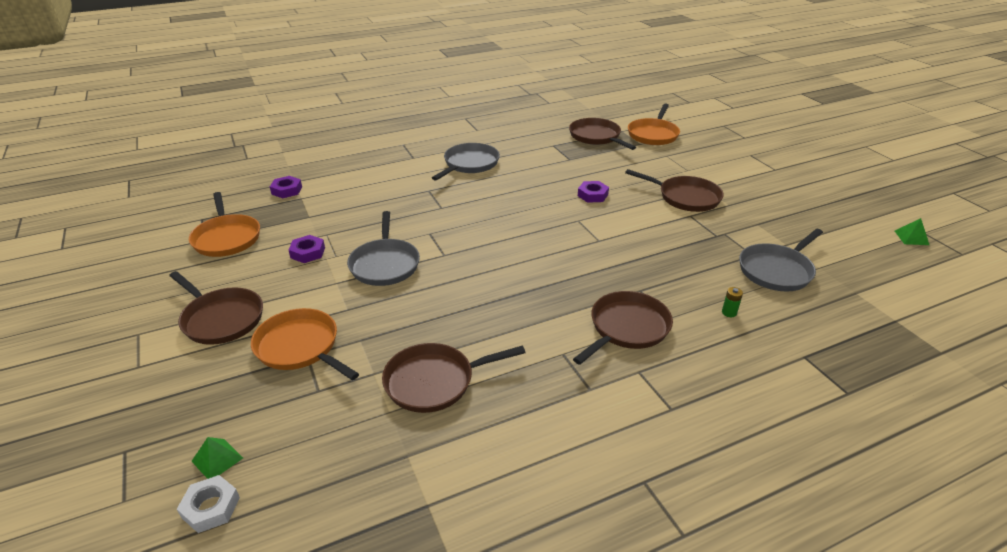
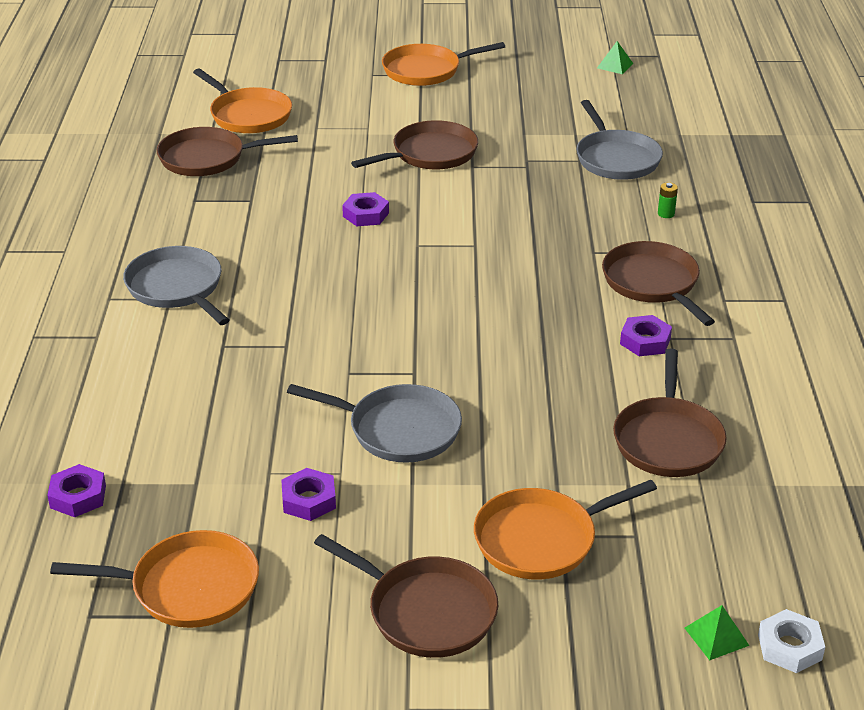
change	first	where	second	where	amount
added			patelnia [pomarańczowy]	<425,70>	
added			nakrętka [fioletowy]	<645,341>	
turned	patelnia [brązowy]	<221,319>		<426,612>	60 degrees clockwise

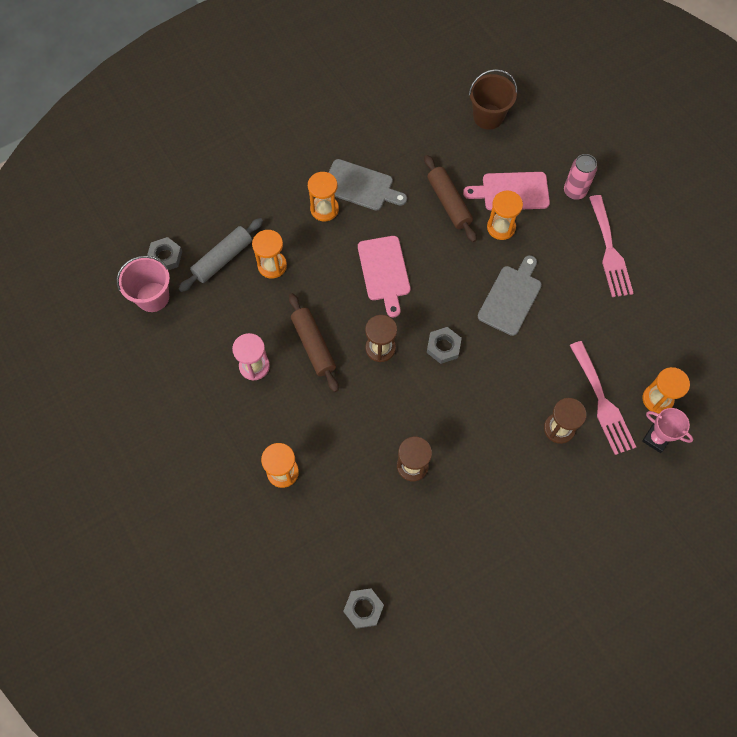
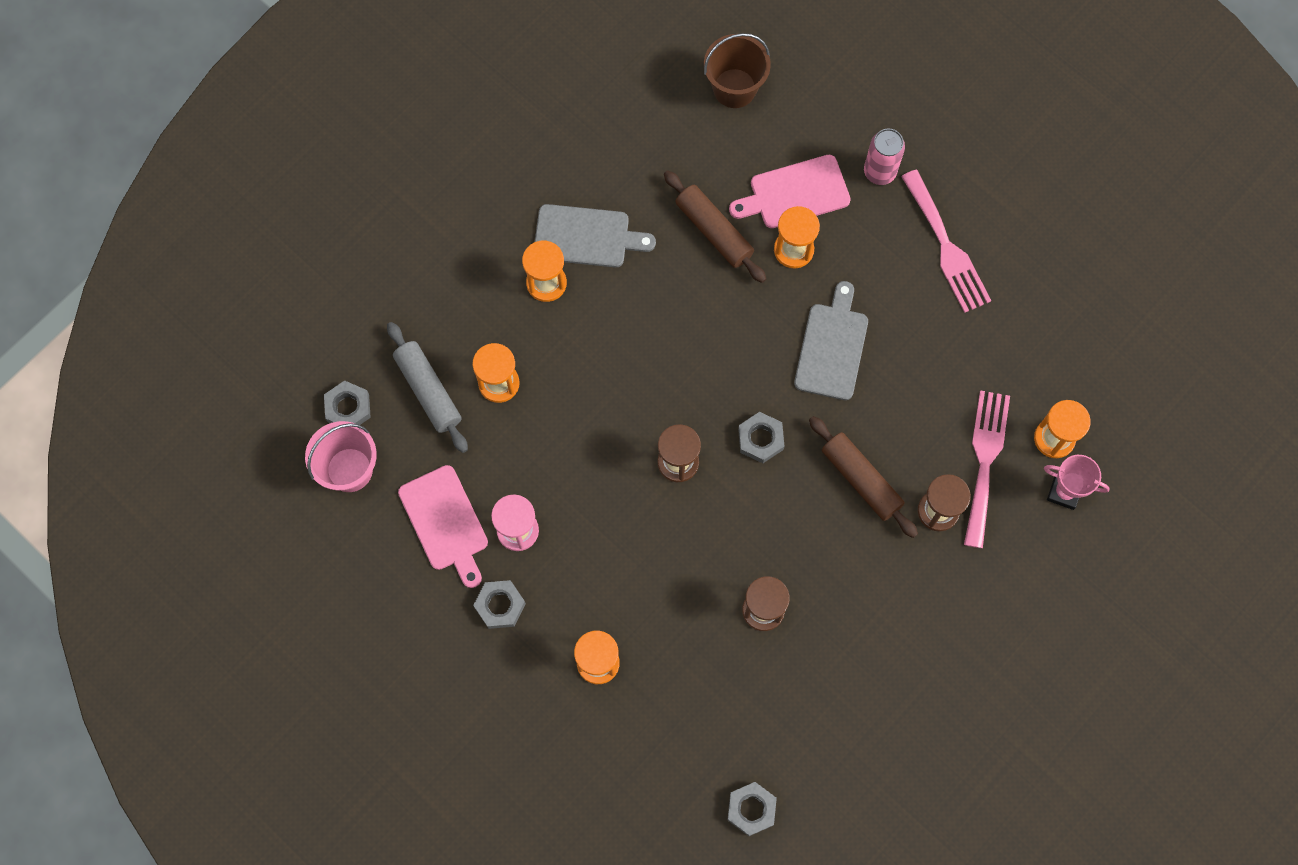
change	first	where	second	where	amount
added			nakrętka [szary]	<500,605>	
moved	wałek do ciasta [brązowy]	<313,345>		<861,480>	
moved	deska do krojenia [różowy]	<384,271>		<445,522>	
turned	wałek do ciasta [szary]	<222,259>		<428,391>	60 degrees counterclockwise
turned	widelec [różowy]	<602,402>		<985,461>	135 degrees counterclockwise

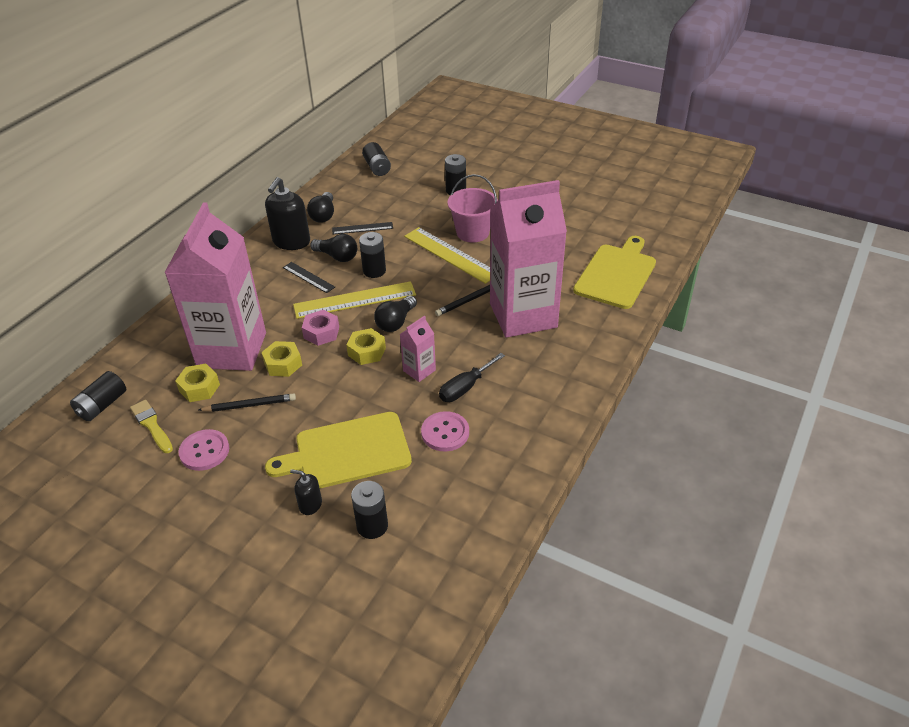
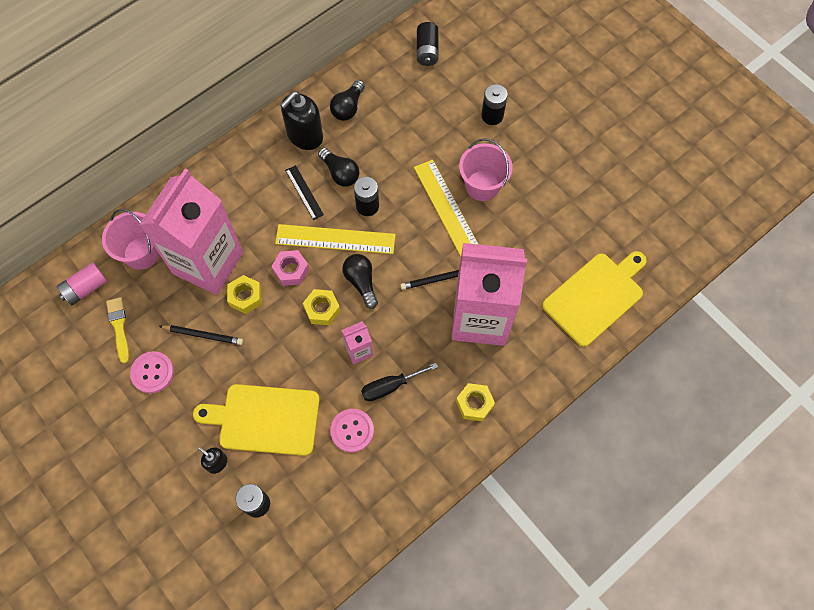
change	first	where	second	where	amount
removed	linijka [czarny]	<362,228>			
added			wiadro [różowy]	<141,253>	
moved	nakrętka [żółty]	<199,388>		<474,404>	
recoloured	bateria [czarny]	<102,405>	bateria [różowy]	<86,288>	
turned	żarówka [czarny]	<396,322>		<361,282>	105 degrees clockwise

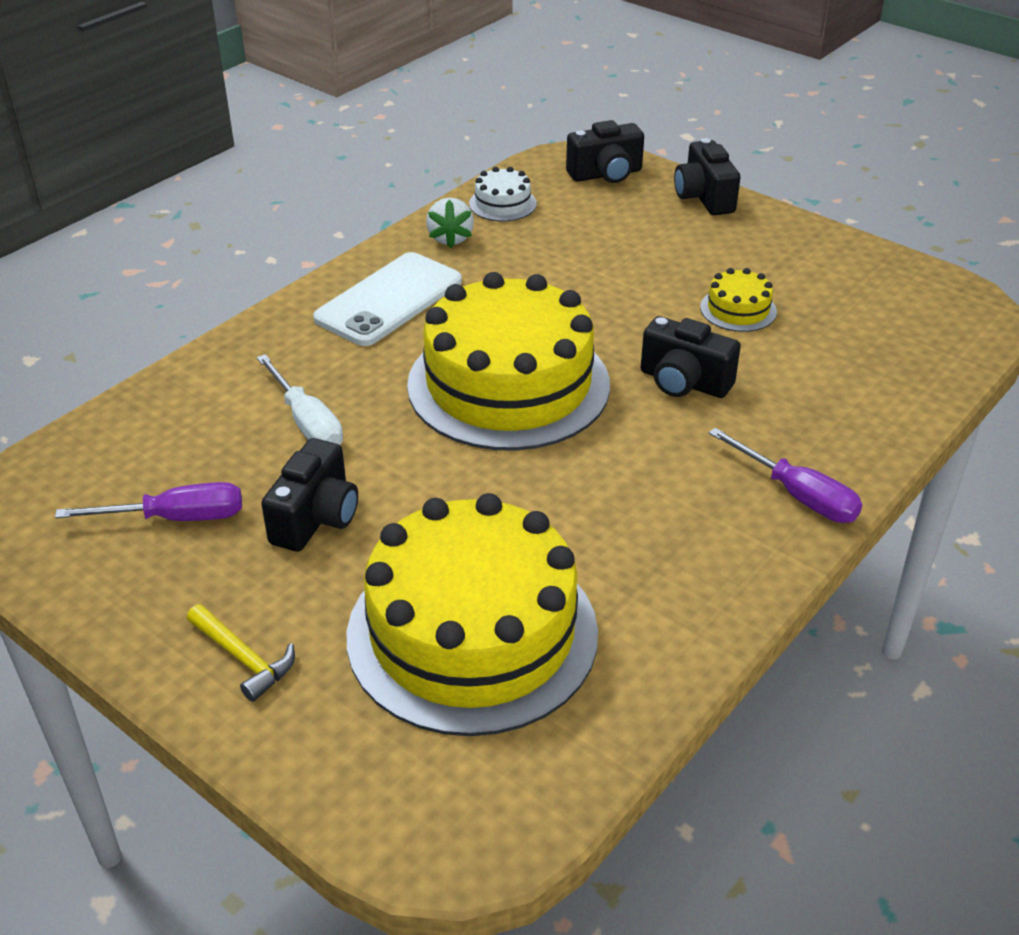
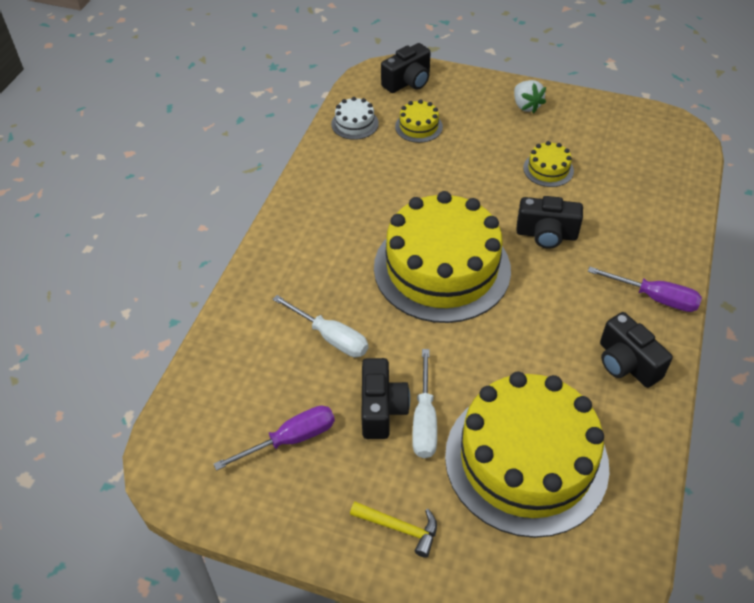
change	first	where	second	where	amount
removed	telefon [biały]	<389,300>			
added			tort [żółty]	<418,126>	
added			śrubokręt [biały]	<424,420>	
moved	truskawka [biały]	<450,238>		<526,106>	
moved	aparat fotograficzny [czarny]	<704,197>		<626,363>	

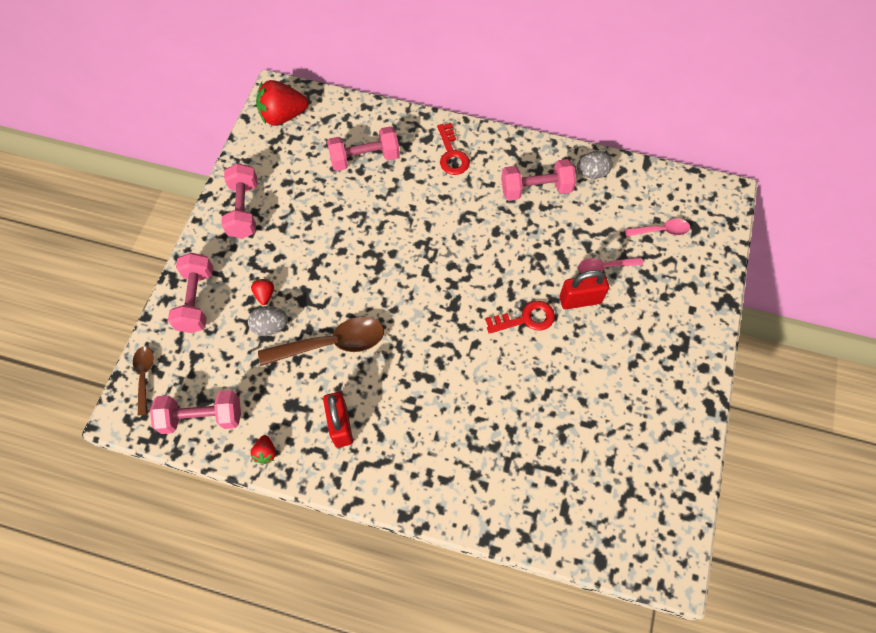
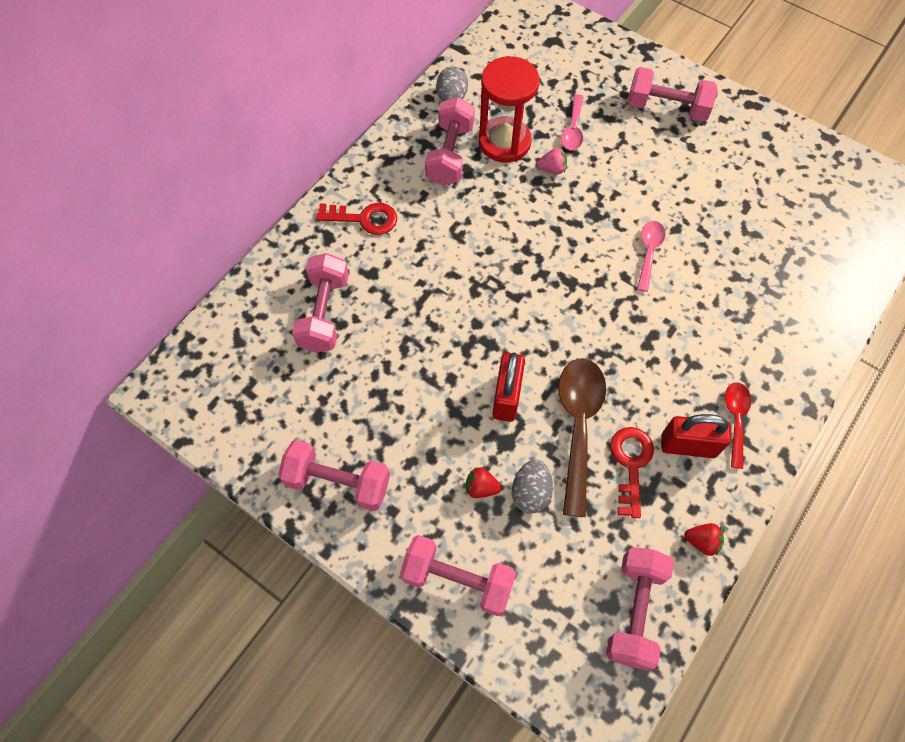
change	first	where	second	where	amount
removed	łyżka [brązowy]	<144,376>			
removed	truskawka [czerwony]	<283,116>			
added			klepsydra [czerwony]	<504,142>	
added			truskawka [różowy]	<552,169>	
added			hantel [różowy]	<666,107>	
added			łyżka [czerwony]	<735,420>	
moved	klucz [czerwony]	<526,319>		<631,464>	
moved	kłódka [czerwony]	<580,300>		<506,397>	
moved	łyżka [różowy]	<661,230>		<649,252>	

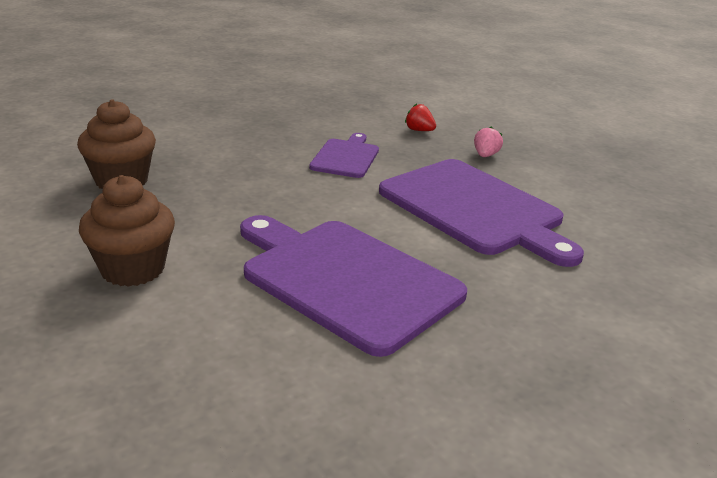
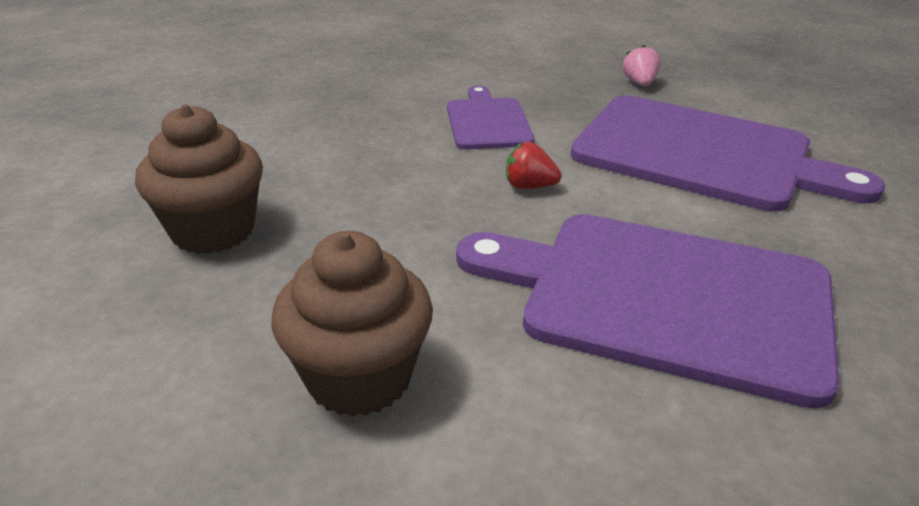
change	first	where	second	where	amount
moved	truskawka [czerwony]	<419,130>		<529,186>	

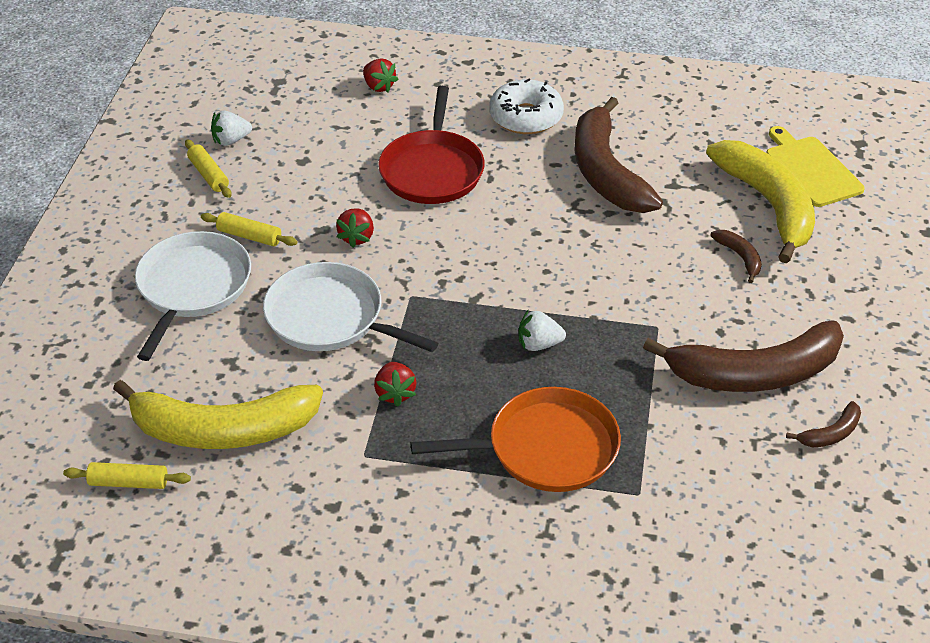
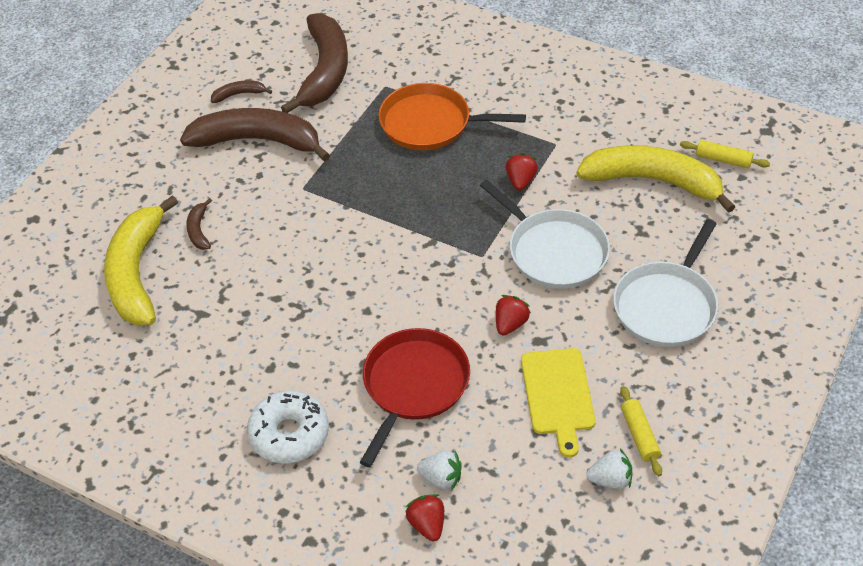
change	first	where	second	where	amount
removed	wałek do ciasta [żółty]	<249,236>			
moved	truskawka [biały]	<538,344>		<441,478>	
moved	banan [brązowy]	<606,172>		<324,71>	
moved	deska do krojenia [żółty]	<811,169>		<558,395>	

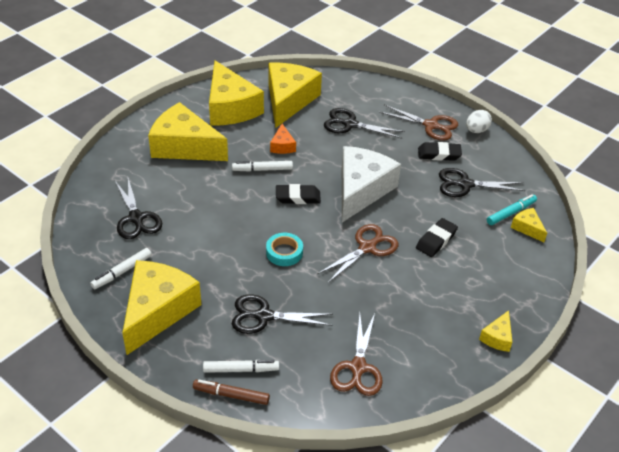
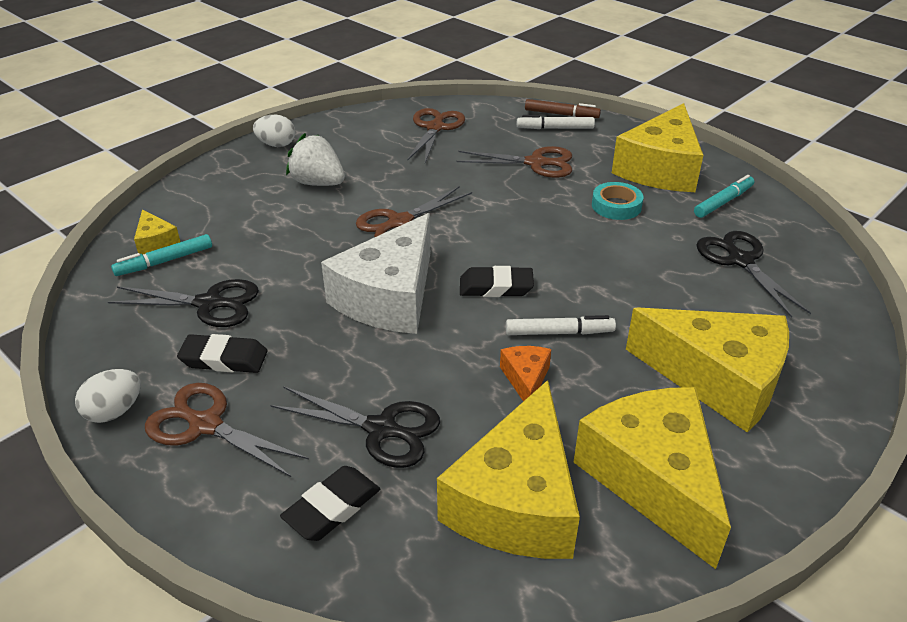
change	first	where	second	where	amount
added			truskawka [biały]	<318,183>	
moved	taśma klejąca [turkusowy]	<284,252>		<616,206>	
moved	gumka do mazania [czarny]	<436,240>		<332,507>	
replaced	ser [żółty]	<497,337>	jajko [biały]	<276,145>	
recoloured	flamaster [biały]	<122,272>	flamaster [turkusowy]	<723,202>	
recoloured	nożyczki [czarny]	<264,316>	nożyczki [brązowy]	<536,163>	

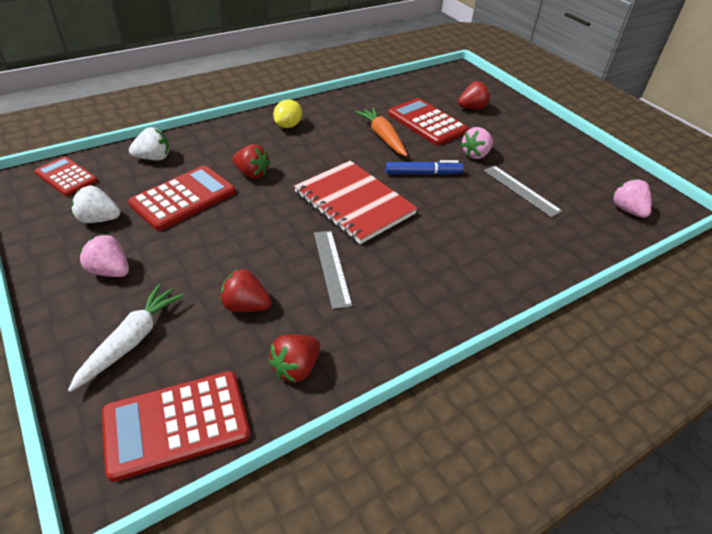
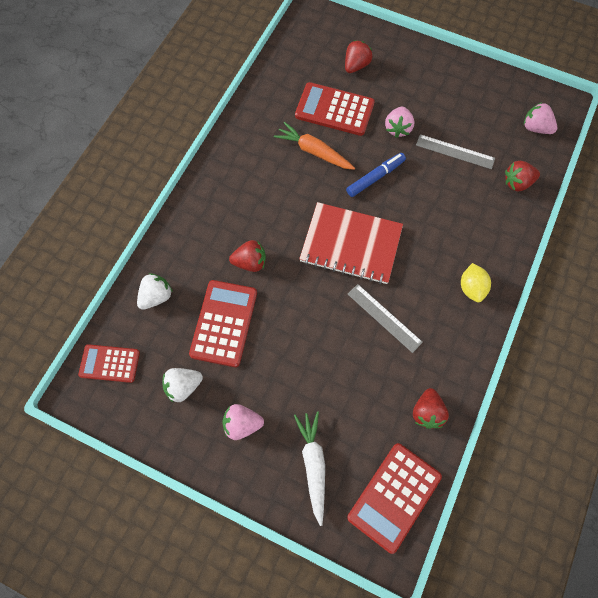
change	first	where	second	where	amount
moved	truskawka [czerwony]	<246,306>		<517,183>	
moved	cytryna [żółty]	<288,125>		<471,288>	

